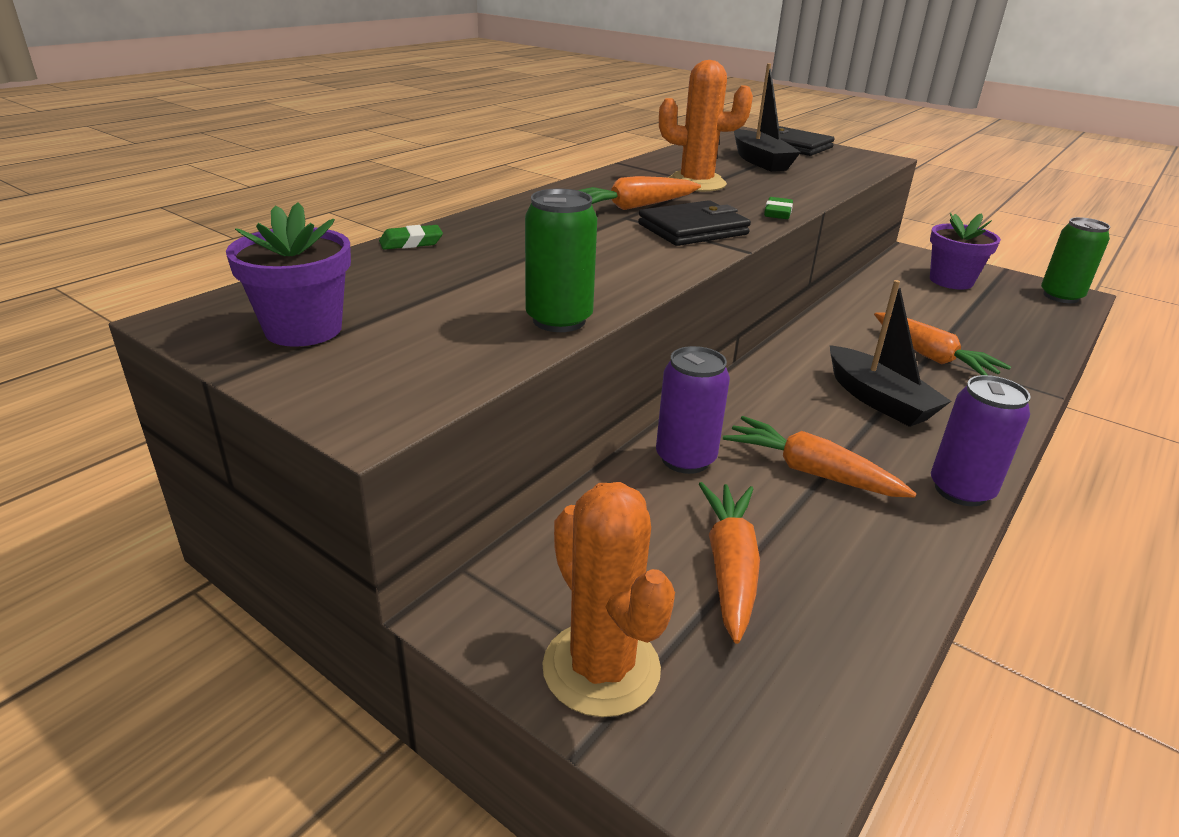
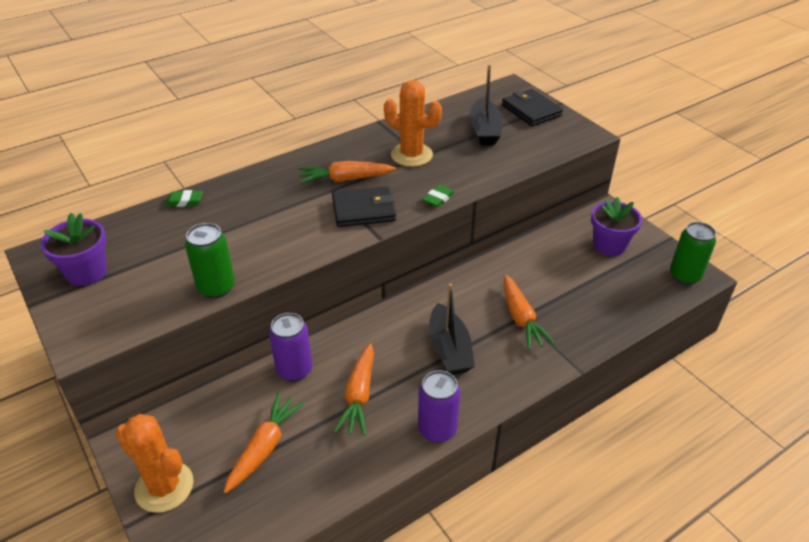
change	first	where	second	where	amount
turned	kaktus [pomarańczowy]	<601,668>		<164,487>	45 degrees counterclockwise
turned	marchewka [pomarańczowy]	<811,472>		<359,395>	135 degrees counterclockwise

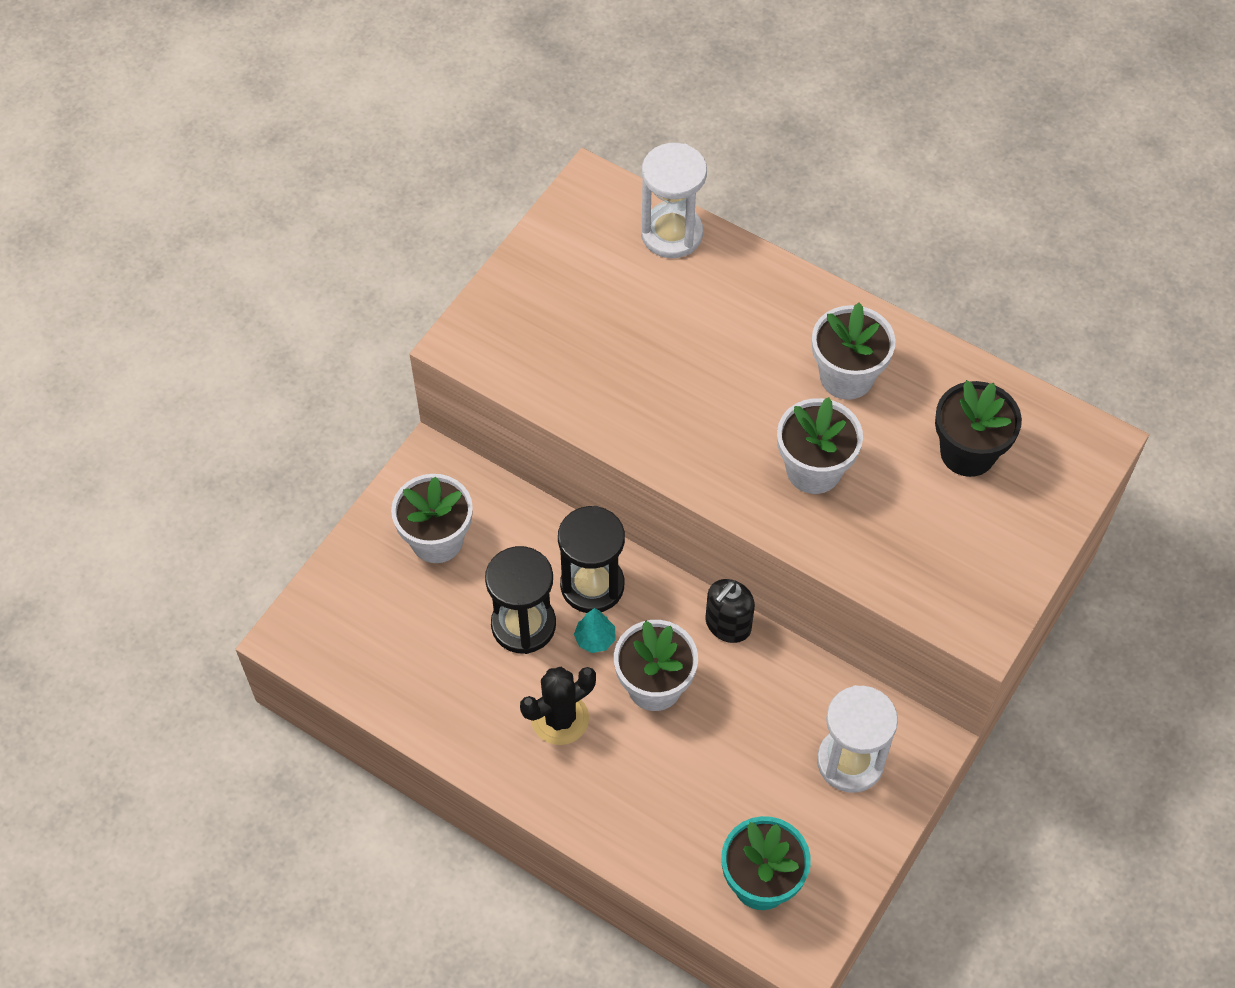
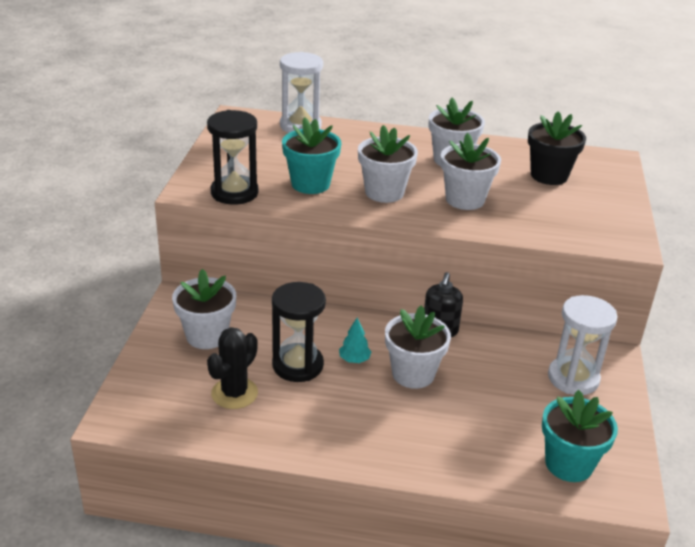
change	first	where	second	where	amount
added			doniczka [turkusowy]	<310,184>	
added			doniczka [biały]	<384,192>	
moved	kaktus [czarny]	<560,718>		<234,393>	
moved	klepsydra [czarny]	<592,585>		<234,193>	

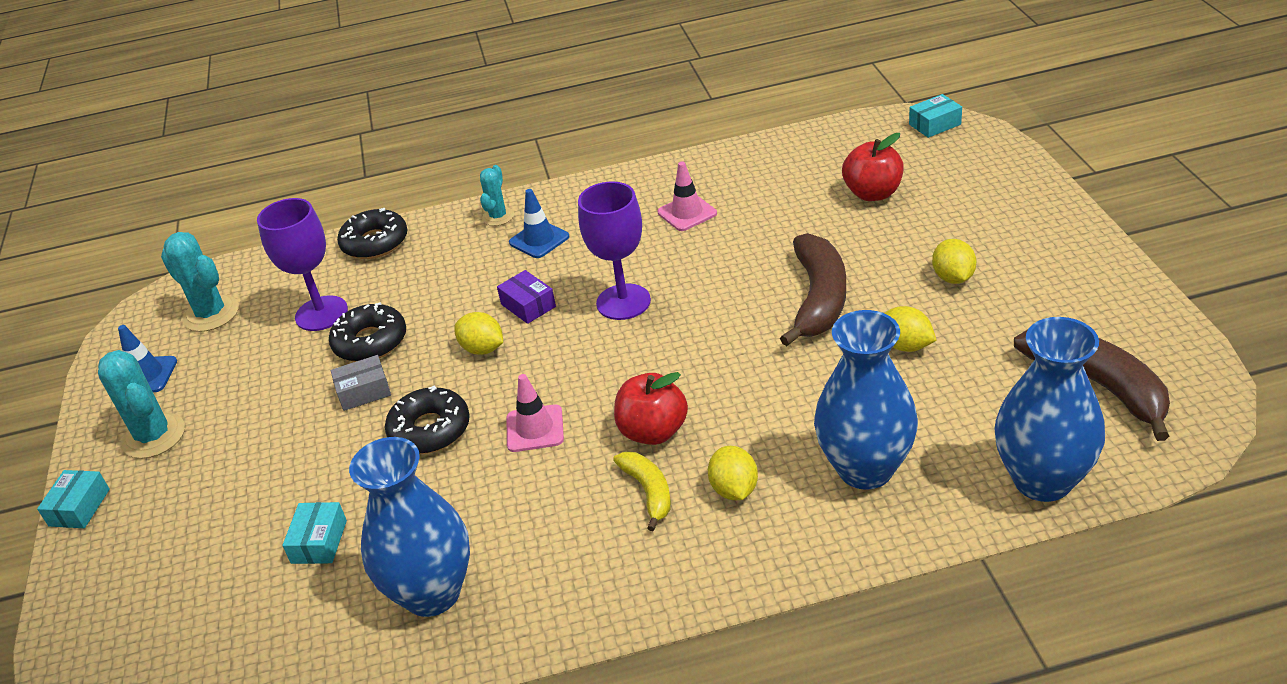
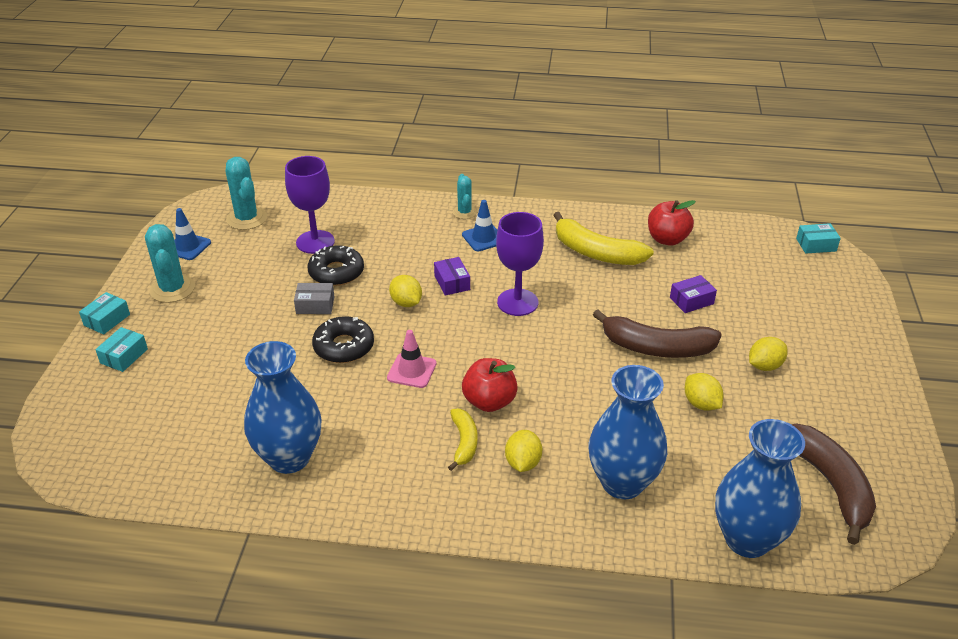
change	first	where	second	where	amount
removed	donut [czarny]	<375,242>			
added			pudełko [fioletowy]	<691,301>	
moved	pudełko [turkusowy]	<319,542>		<124,356>	
moved	jabłko [czerwony]	<872,193>		<667,239>	
replaced	pachołek [różowy]	<687,213>	banan [żółty]	<596,252>	
turned	kaktus [turkusowy]	<498,216>		<464,212>	45 degrees counterclockwise
turned	banan [brązowy]	<818,299>		<656,347>	75 degrees clockwise
turned	cytryna [żółty]	<953,278>		<764,366>	45 degrees clockwise

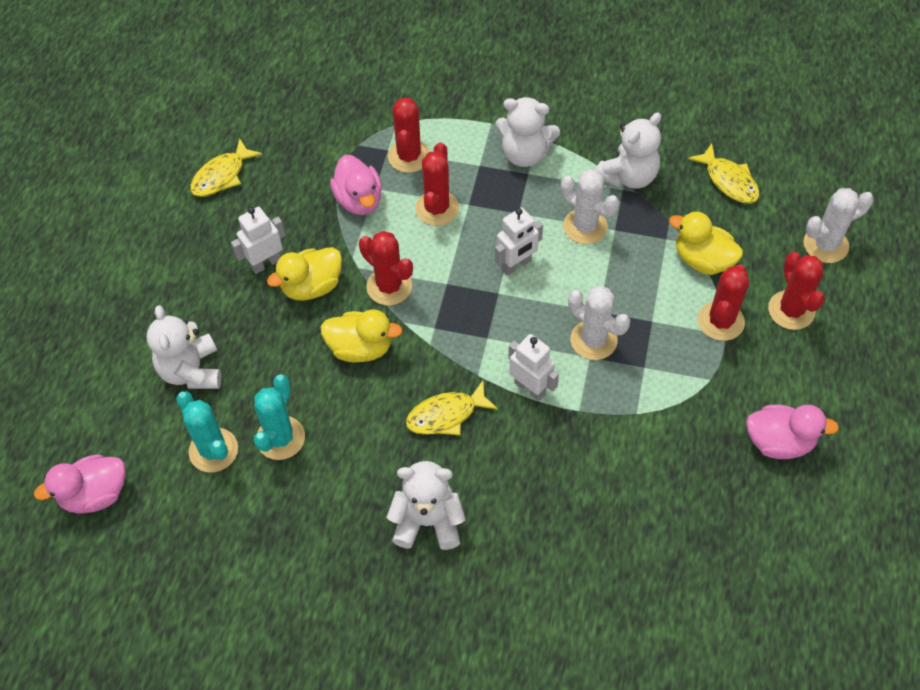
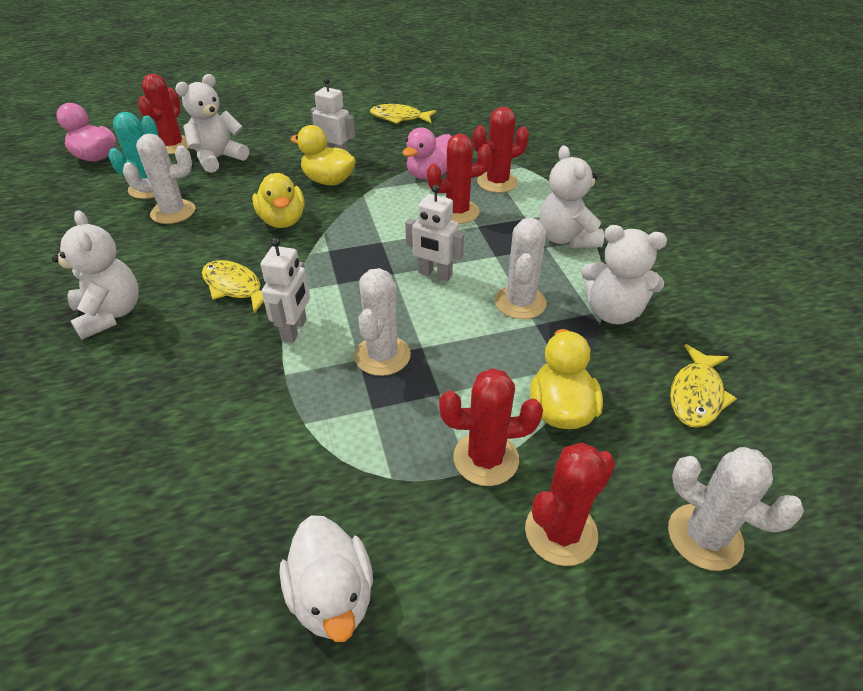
change	first	where	second	where	amount
moved	kaktus [czerwony]	<389,286>		<173,146>	
recoloured	kaktus [turkusowy]	<280,438>	kaktus [biały]	<173,212>	
recoloured	kaczka [różowy]	<779,442>	kaczka [biały]	<332,596>	

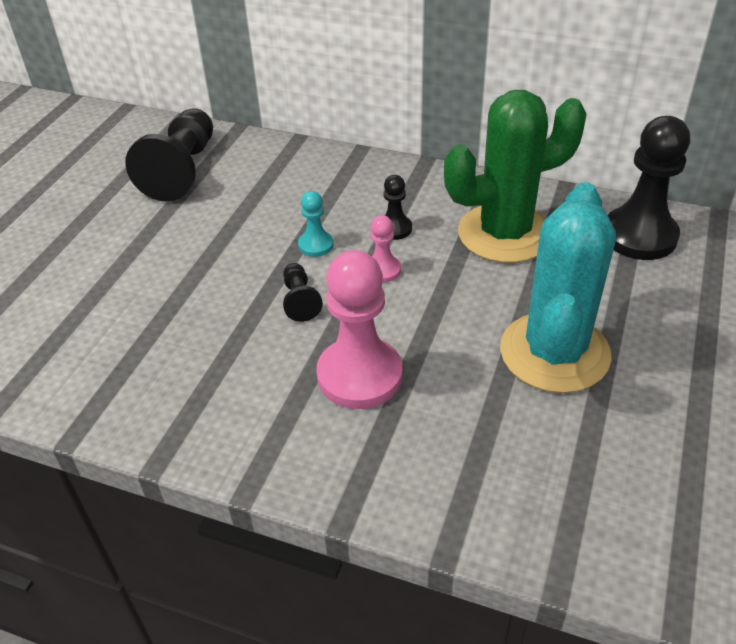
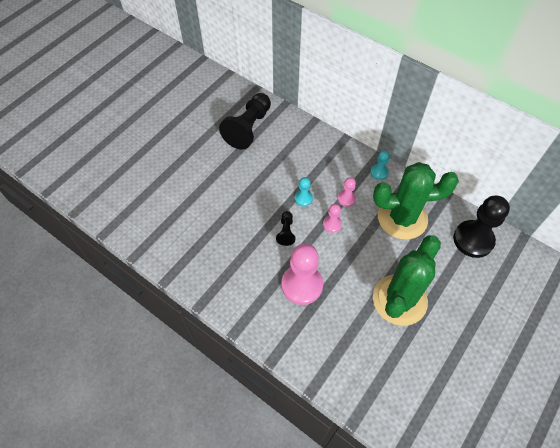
change	first	where	second	where	amount
added			pionek [turkusowy]	<379,172>	
recoloured	pionek [czarny]	<394,228>	pionek [różowy]	<346,198>	
recoloured	kaktus [turkusowy]	<554,352>	kaktus [zielony]	<399,300>	

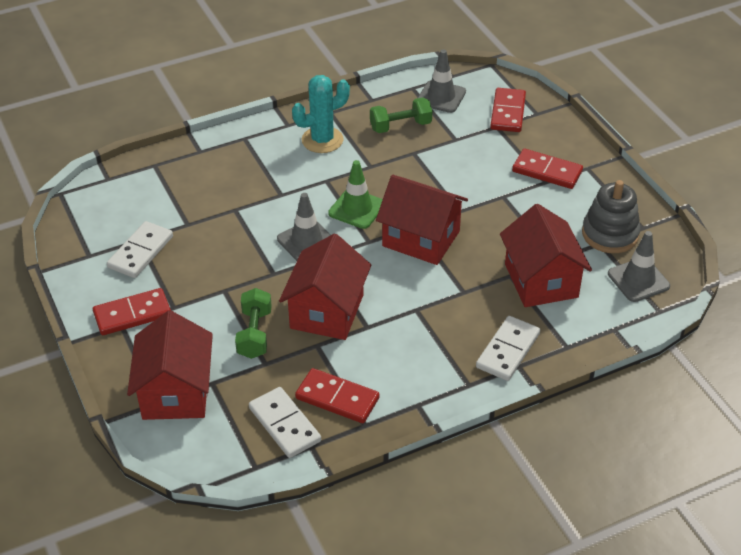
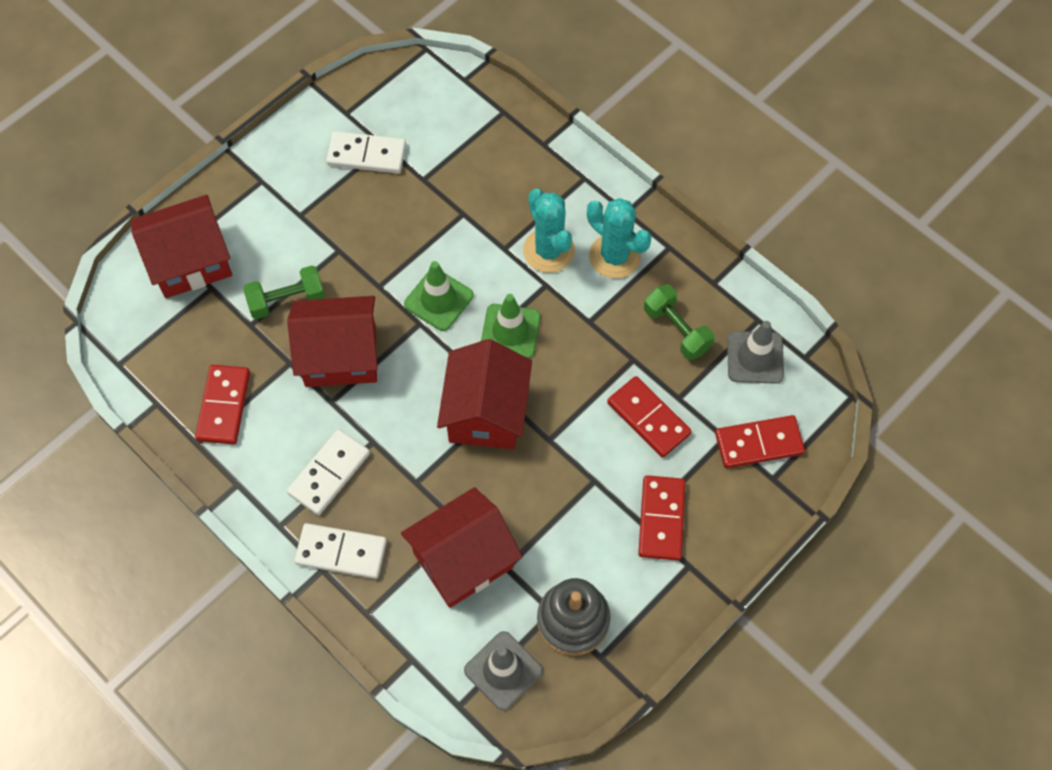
change	first	where	second	where	amount
added			kaktus [turkusowy]	<549,250>	
moved	kostka domina [czerwony]	<132,314>		<648,418>	
moved	kostka domina [biały]	<285,424>		<329,473>	
recoloured	pachołek [szary]	<306,241>	pachołek [zielony]	<438,300>	

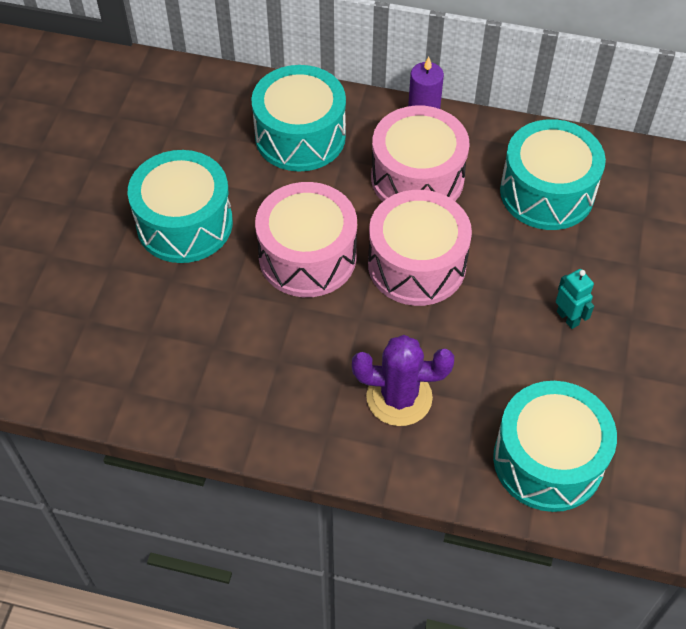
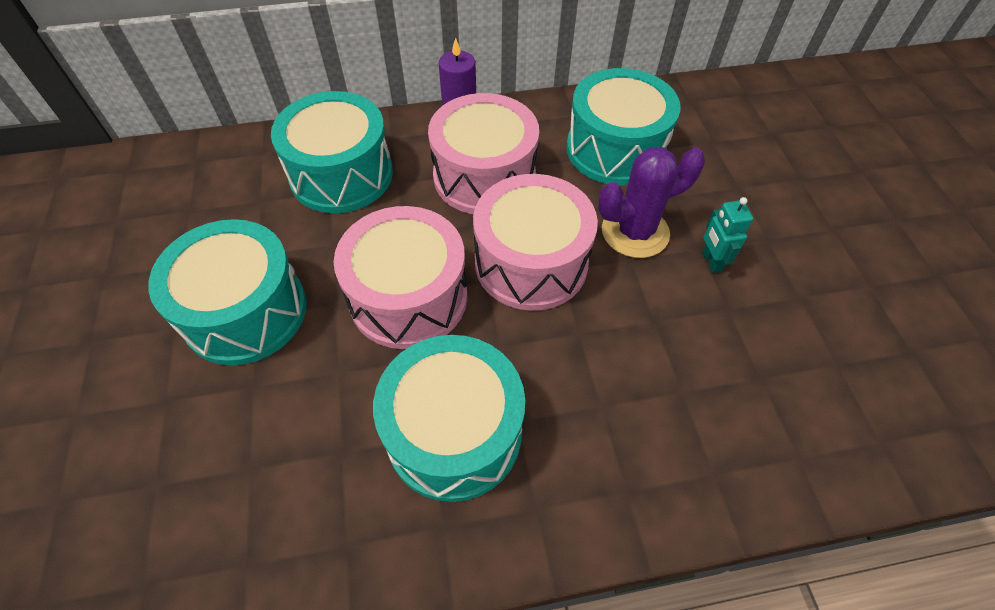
change	first	where	second	where	amount
moved	kaktus [fioletowy]	<399,397>		<635,232>	
moved	bęben [turkusowy]	<548,460>		<454,433>	
turned	robot [turkusowy]	<568,318>		<711,261>	135 degrees counterclockwise

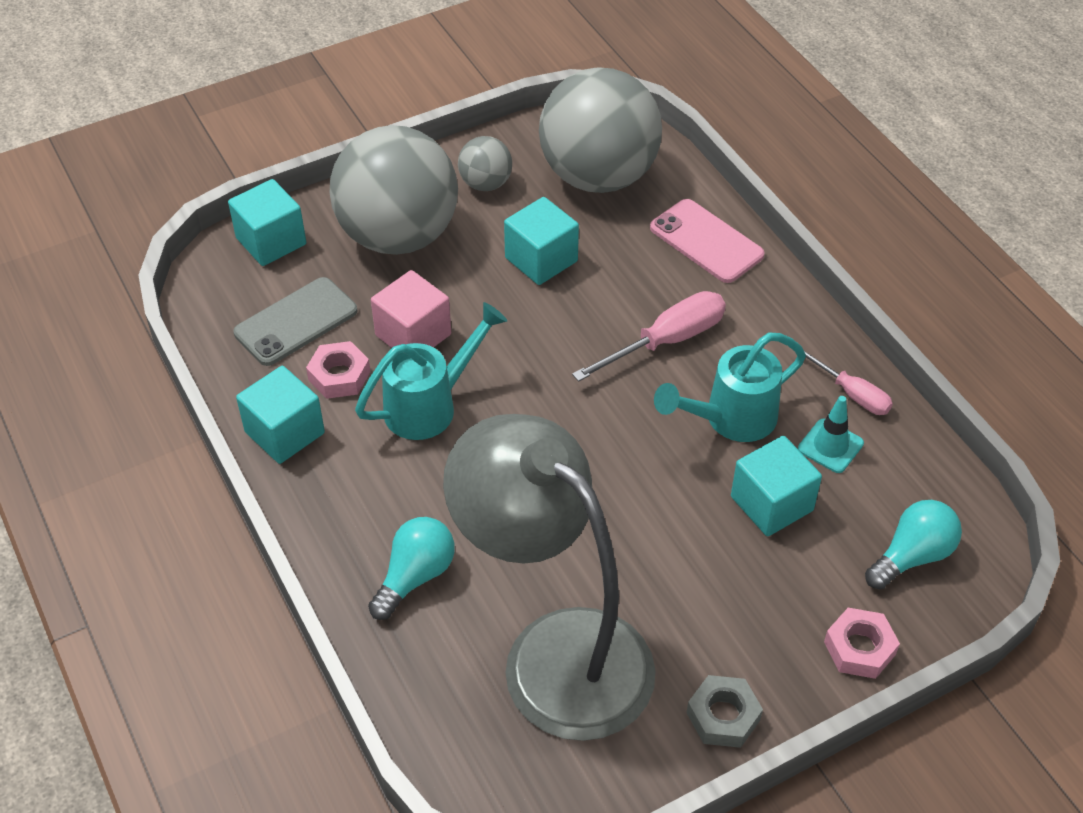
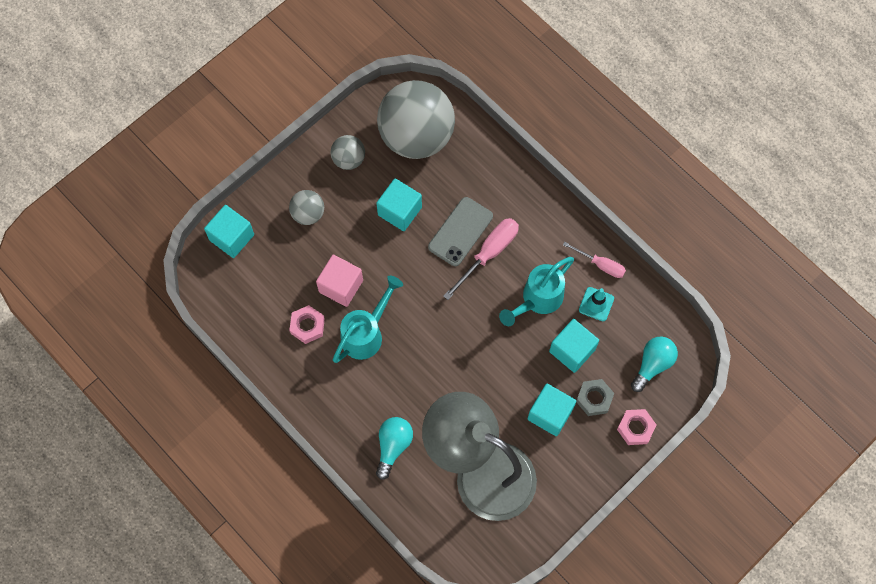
change	first	where	second	where	amount
removed	telefon [różowy]	<706,241>			
moved	telefon [szary]	<296,322>		<460,231>	
moved	sześcian [turkusowy]	<285,432>		<550,414>	
moved	nakrętka [szary]	<723,716>		<594,399>	
resized	piłka [szary]	<398,236>		<308,214>	x0.45

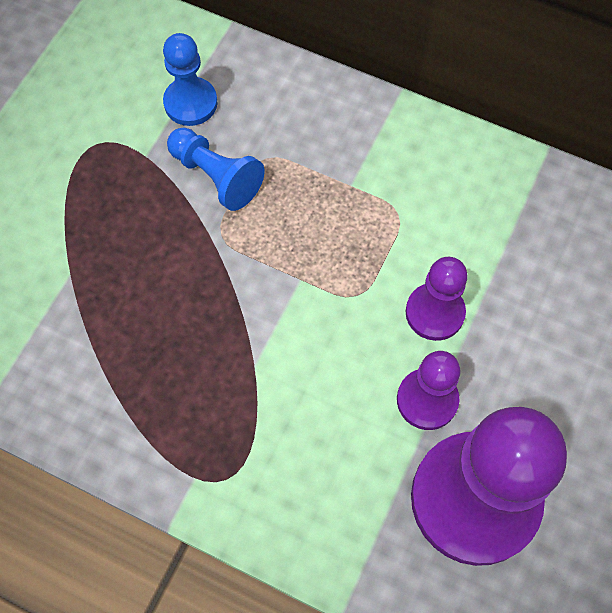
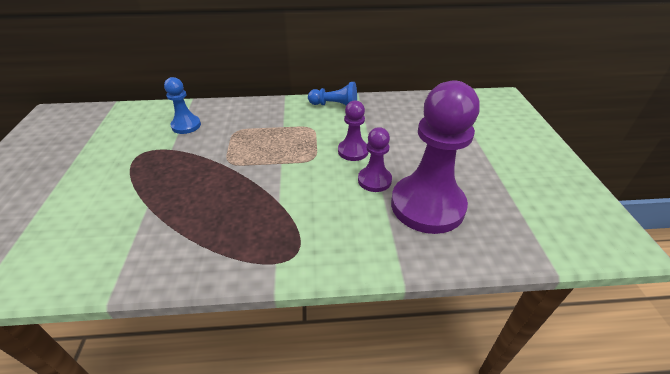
change	first	where	second	where	amount
moved	pionek [niebieski]	<216,176>		<335,105>	

